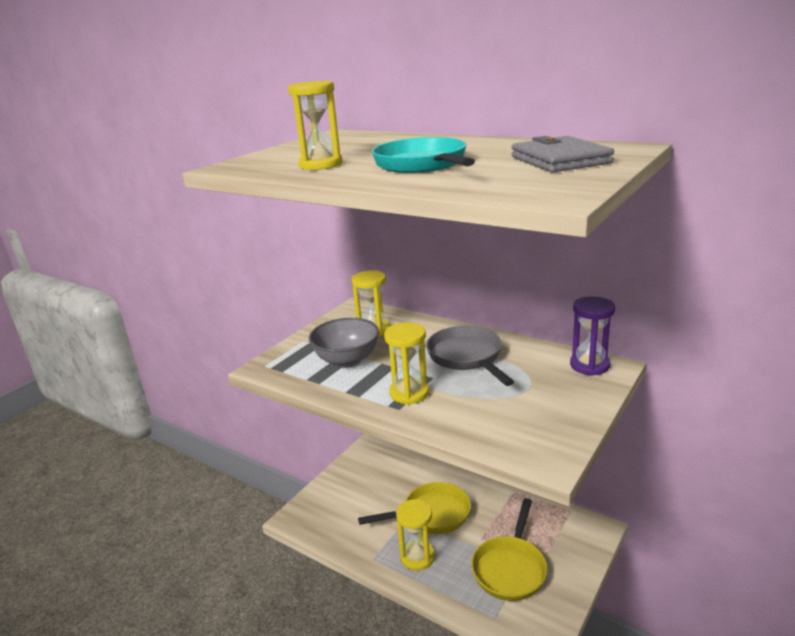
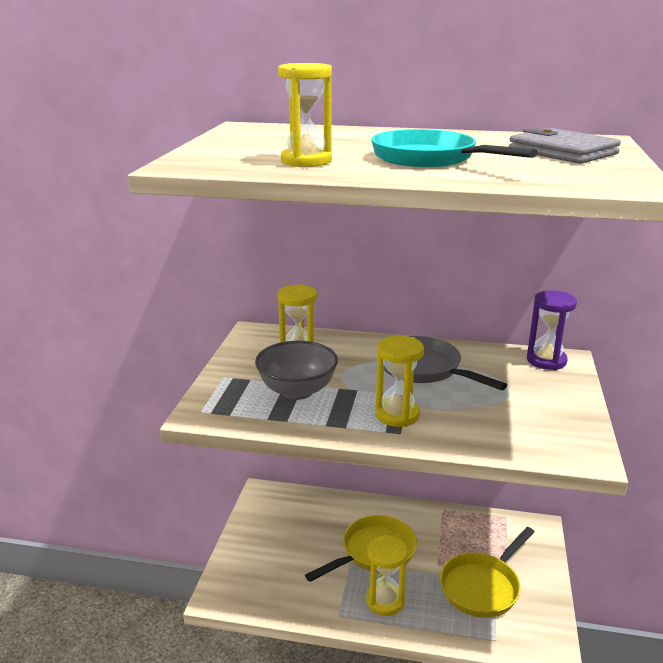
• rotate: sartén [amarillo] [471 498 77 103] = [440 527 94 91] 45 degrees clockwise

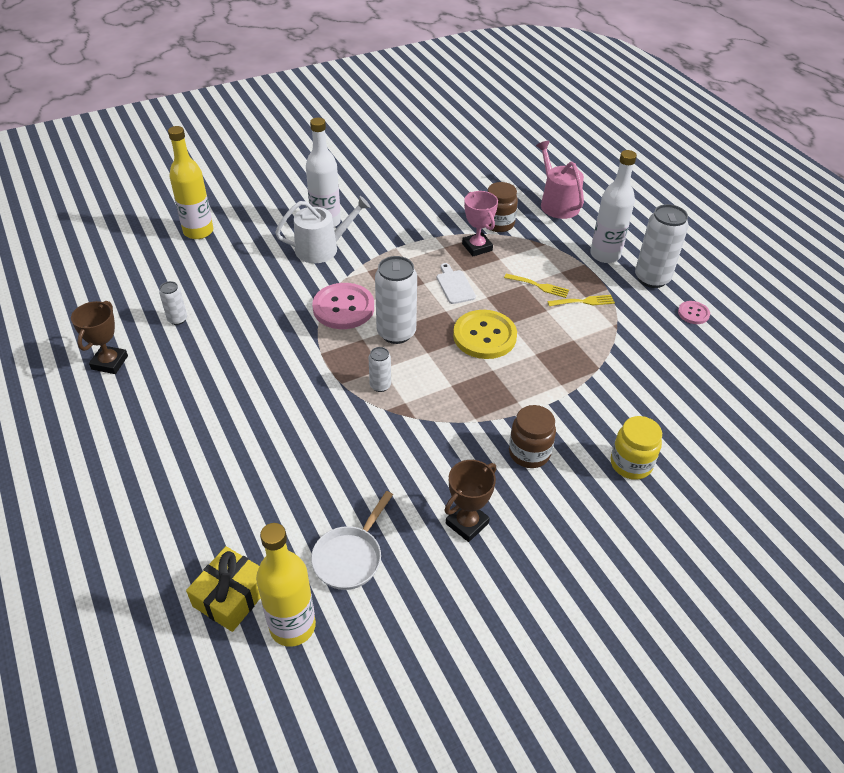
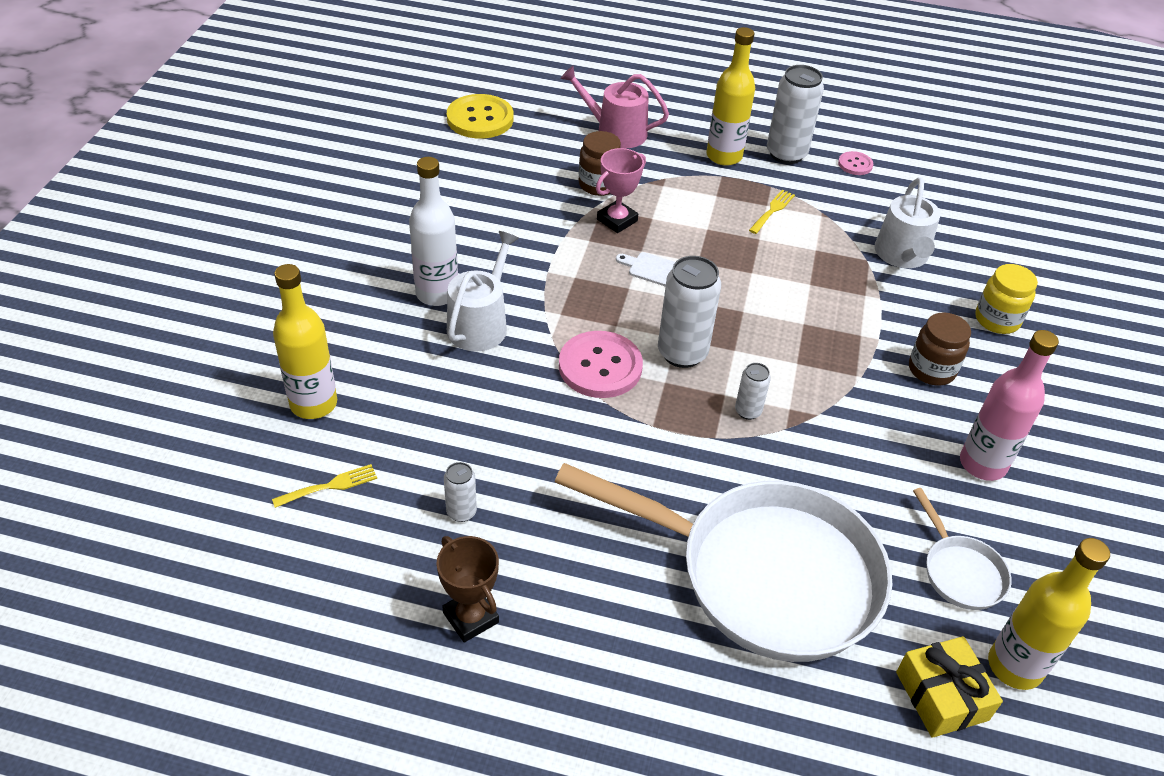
• recolor: botella [blanco] [590 150 47 113] to botella [amarillo] [706 27 49 139]
• rotate: trofeo [rosa] [462 191 36 65] = [596 148 50 85] 60 degrees counterclockwise
• move: tenedor [amarillo] [504 274 65 24] to [272 464 105 44]
• move: botón [amarillo] [453 310 64 49] to [447 94 66 45]
• replace: trofeo [marrón] [444 460 52 82] to botella [rosa] [960 330 99 151]
• insert: regadera [blanco] [875 177 65 91]
• insert: sartén [blanco] [555 463 338 199]

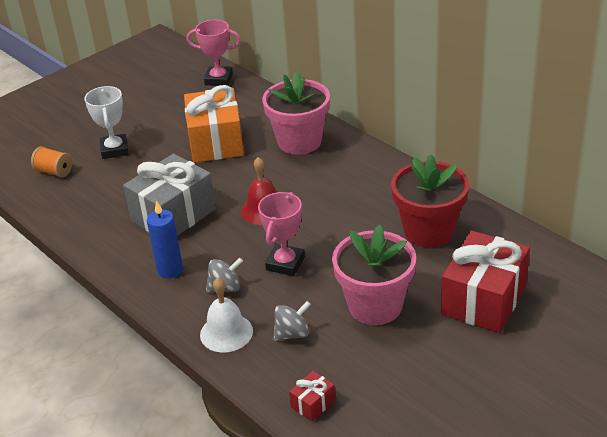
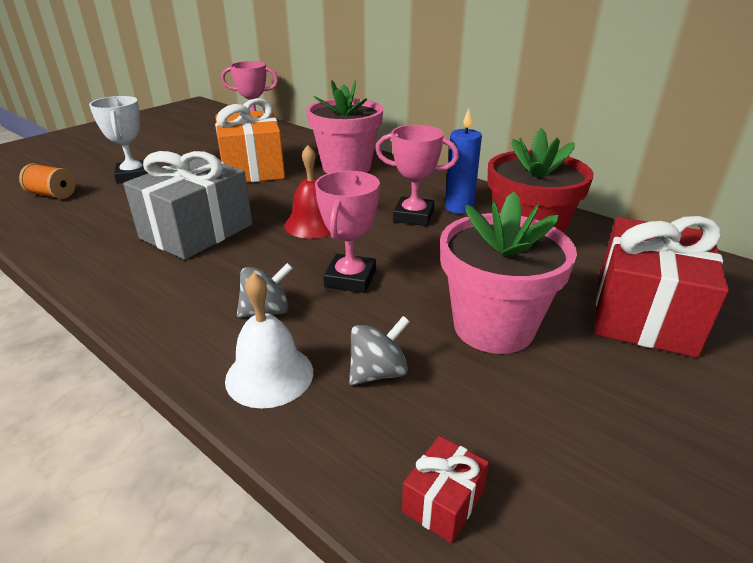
• move: vela [azul] [147 200 36 78] to [445 108 37 106]
• insert: trofeo [rosa] [376 125 83 101]

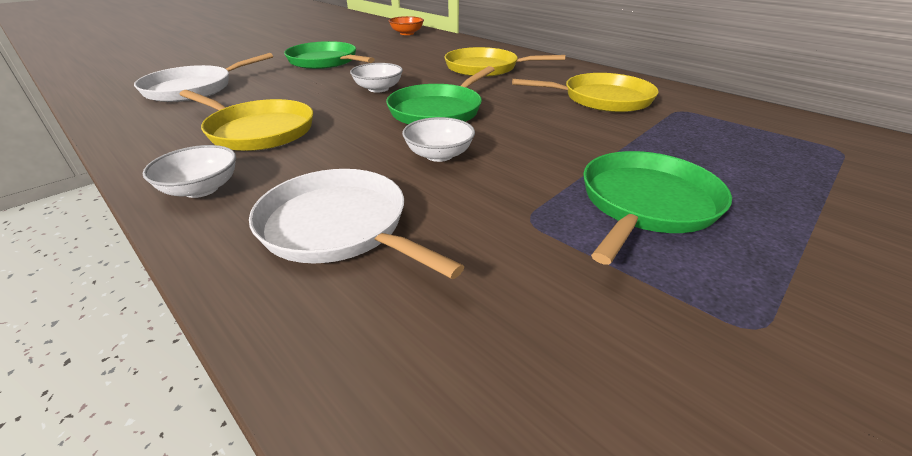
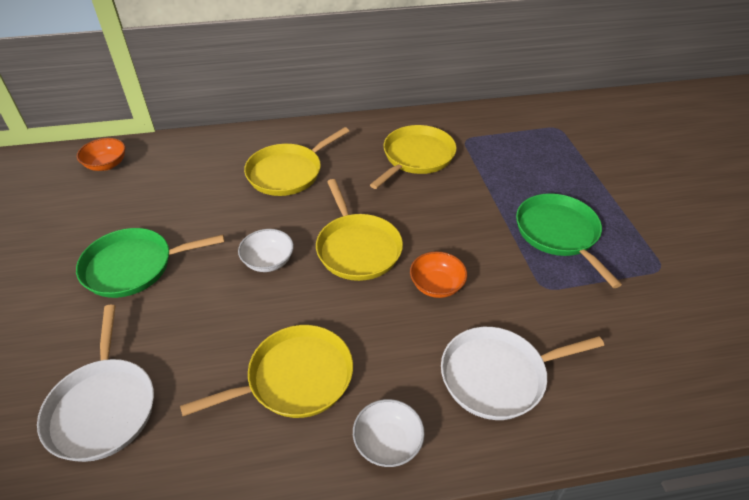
• recolor: sartén [verde] [386 66 109 58] to sartén [amarillo] [316 179 87 102]
• recolor: cuenco [blanco] [402 117 73 45] to cuenco [naranja] [410 252 57 46]

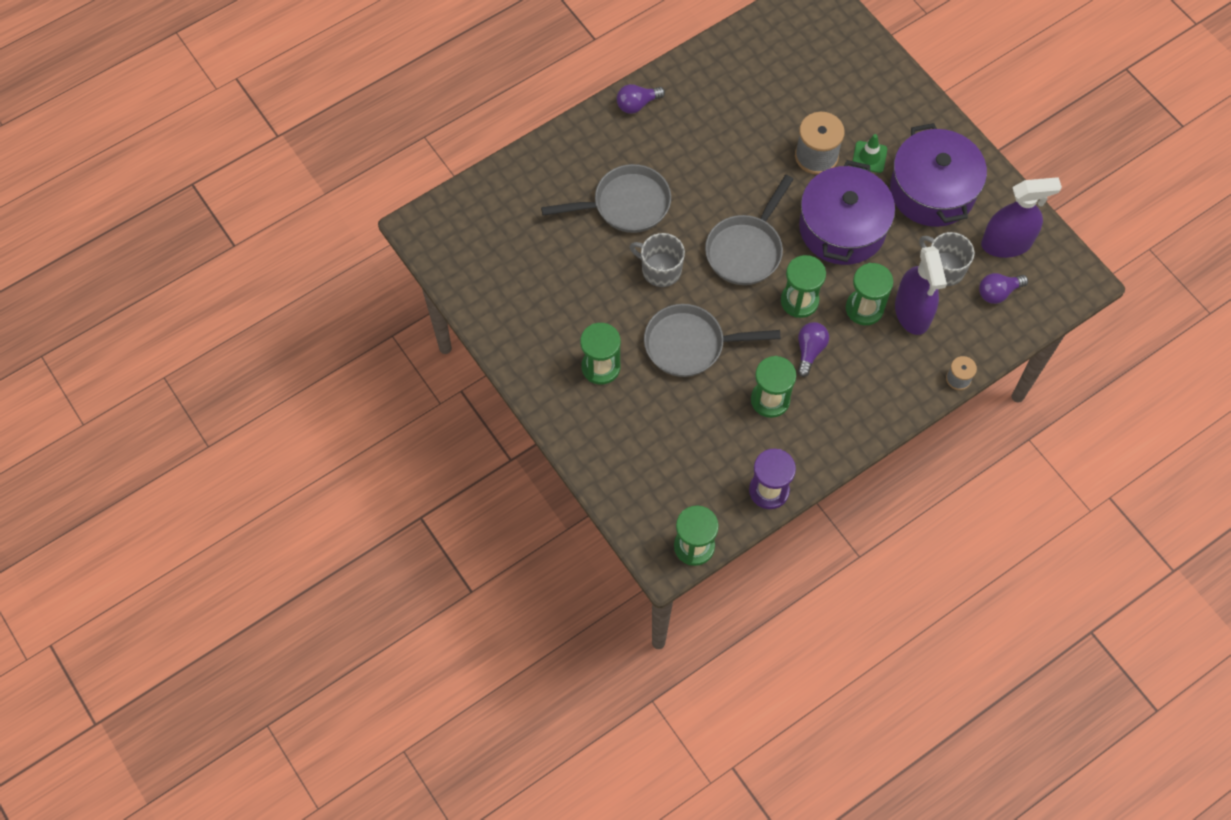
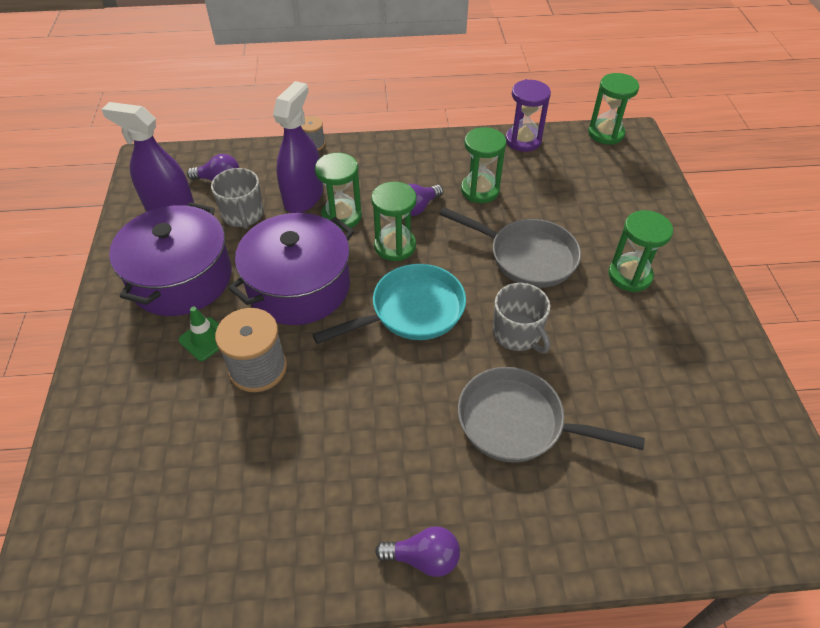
• recolor: sartén [gris] [705 175 89 110] to sartén [turquesa] [312 264 154 80]

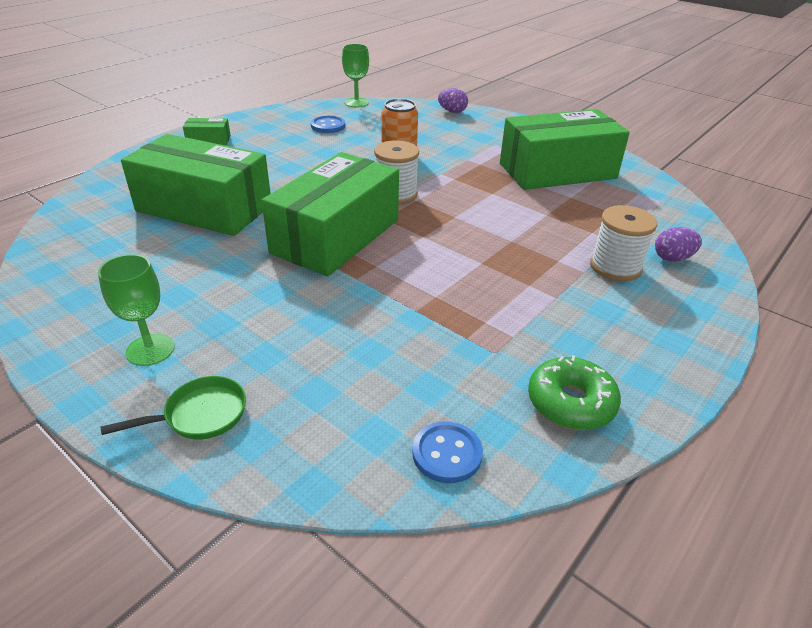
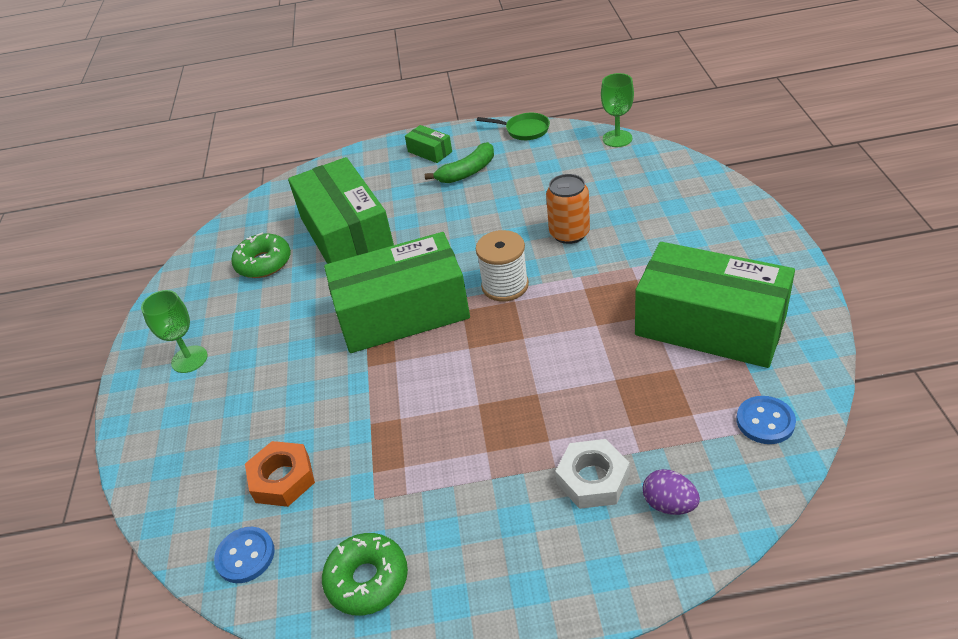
• delete: huevo [morado] [438 88 30 25]
• move: botón [azul] [311 116 34 17] to [737 396 59 48]
• replace: carrete [blanco] [590 205 67 76] to tuerca [blanco] [555 439 75 70]
• move: sartén [verde] [101 376 145 64] to [477 113 73 27]
• insert: plátano [verde] [425 142 69 41]
• insert: rosquilla [verde] [231 232 60 46]
• insert: tuerca [naranja] [245 441 70 66]

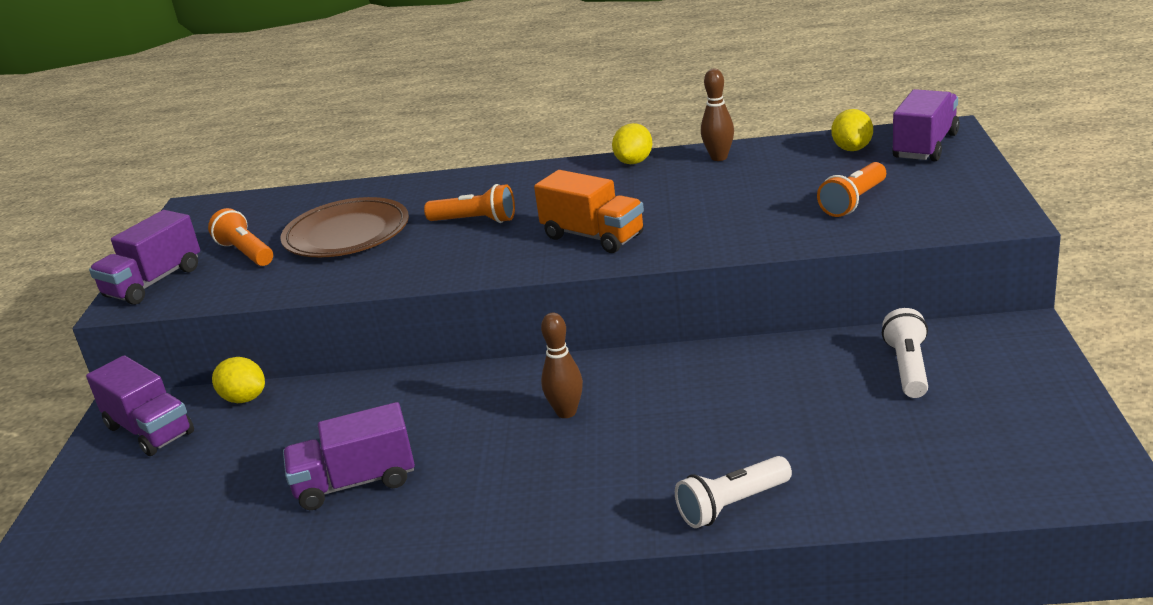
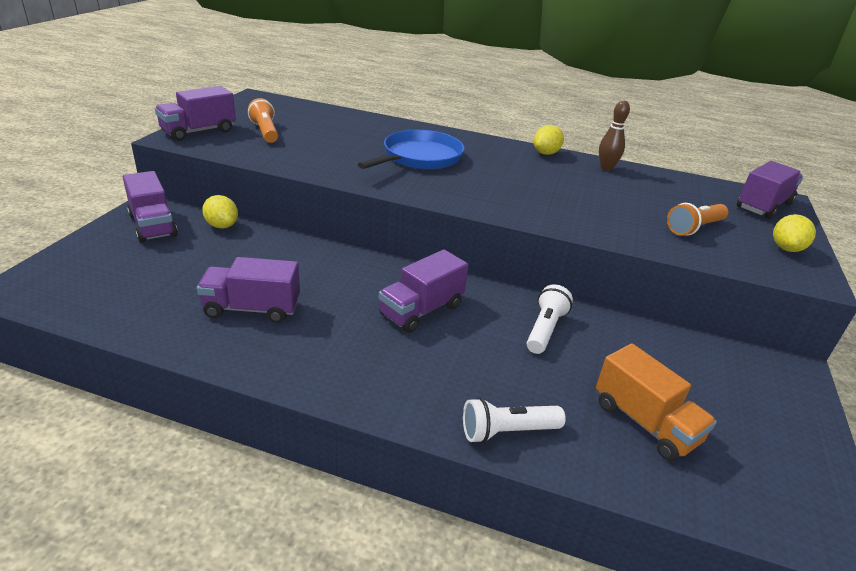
• move: limón [amarillo] [831 109 42 42] to [773 214 43 38]
• move: camión [naranja] [534 170 110 83] to [596 343 121 118]
• replace: lámpara de mano [naranja] [424 184 91 39] to sartén [azul] [358 130 106 40]
• delete: plato [marrón] [280 197 129 61]
• move: lámpara de mano [blanco] [882 308 46 90] to [527 284 46 70]
• replace: bolo [marrón] [541 313 42 105] to camión [morado] [379 249 89 84]

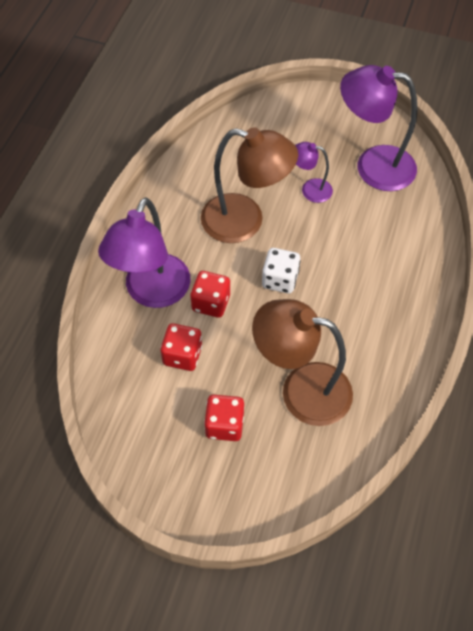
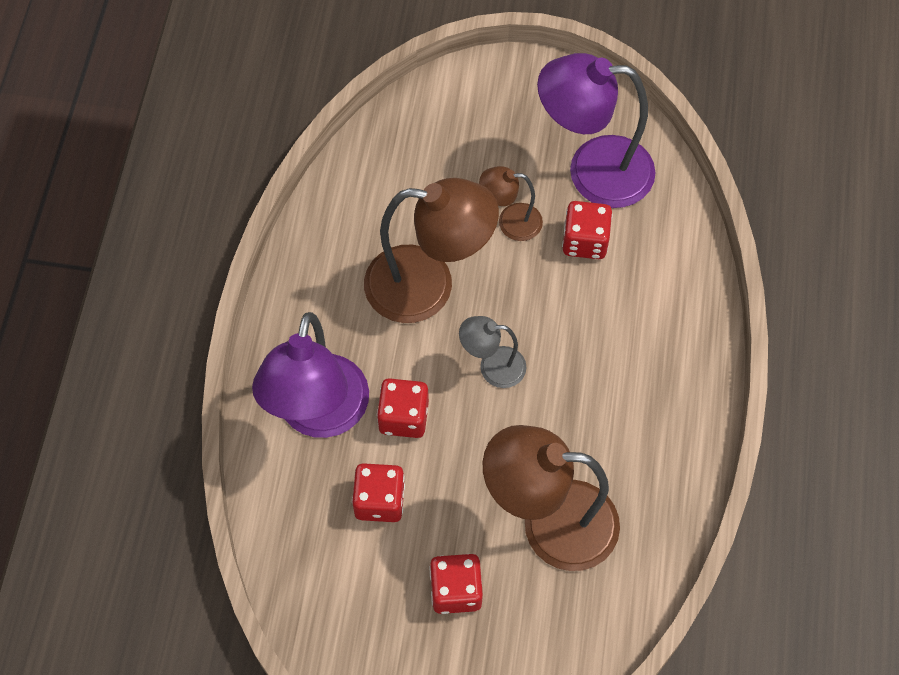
• recolor: lámpara [morado] [295 142 38 61] to lámpara [marrón] [479 166 64 75]
• replace: dado [blanco] [262 248 39 46] to lámpara [gris] [459 316 68 72]
• insert: dado [rojo] [562 201 50 58]

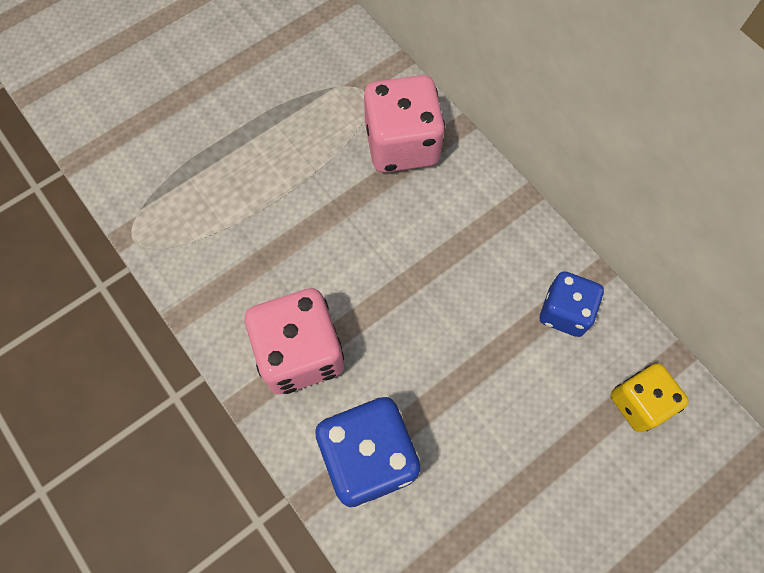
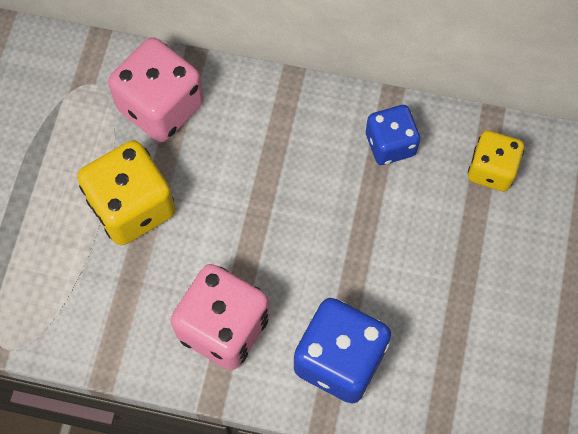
• insert: dado [amarillo] [77 140 99 105]

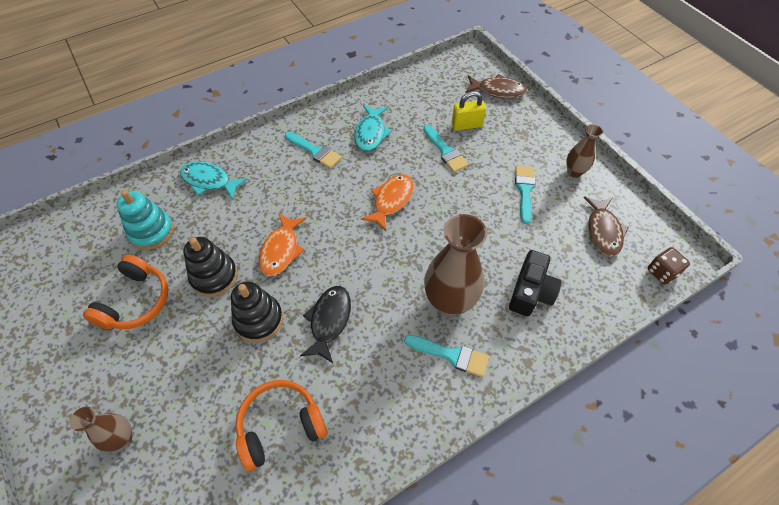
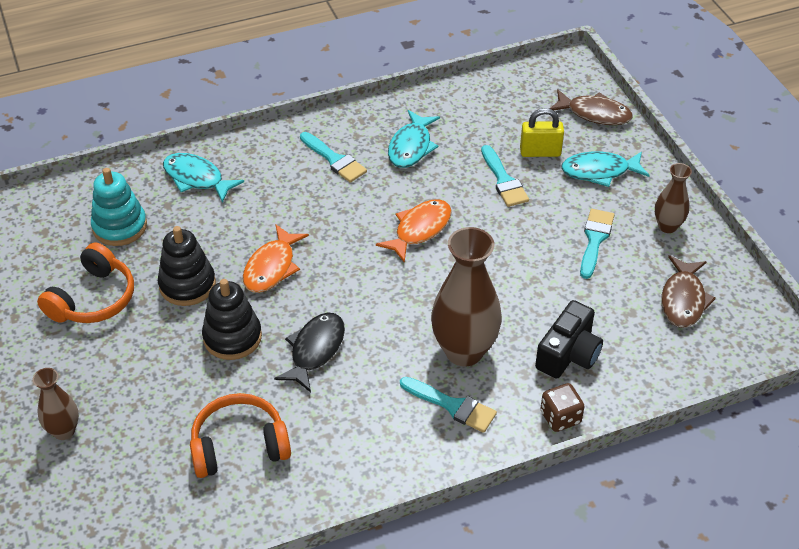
• move: dado [marrón] [648 247 42 38] to [540 383 45 49]
• insert: pez [turquesa] [561 151 89 36]

